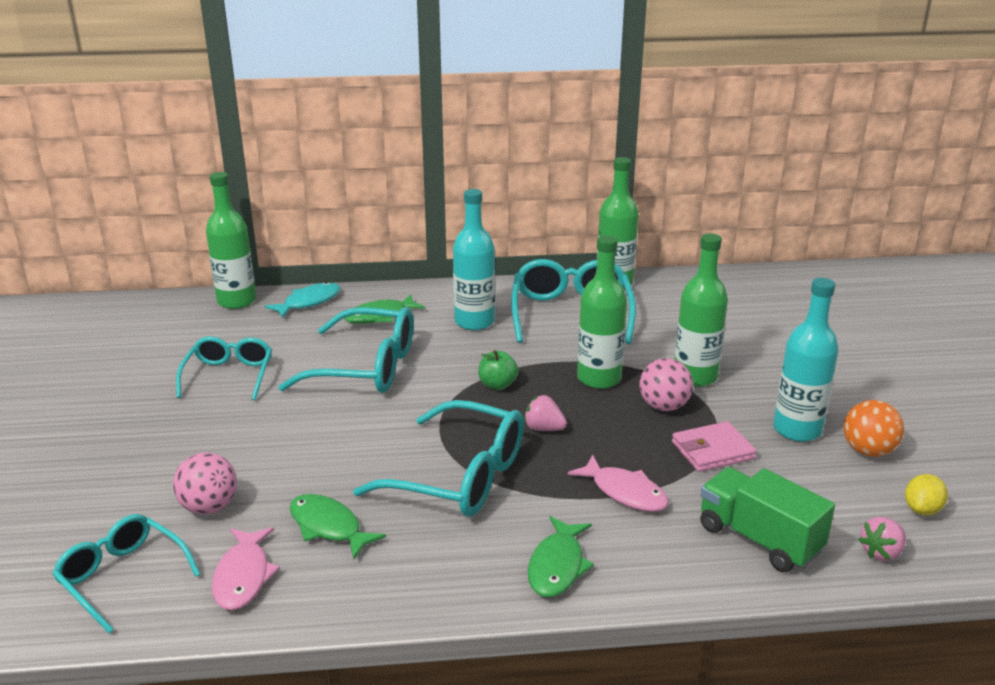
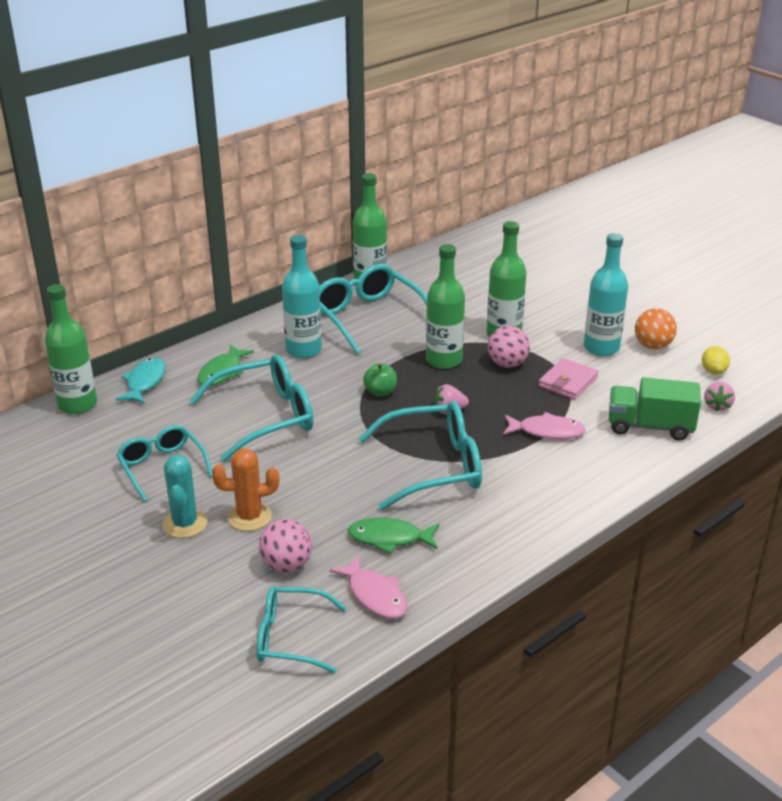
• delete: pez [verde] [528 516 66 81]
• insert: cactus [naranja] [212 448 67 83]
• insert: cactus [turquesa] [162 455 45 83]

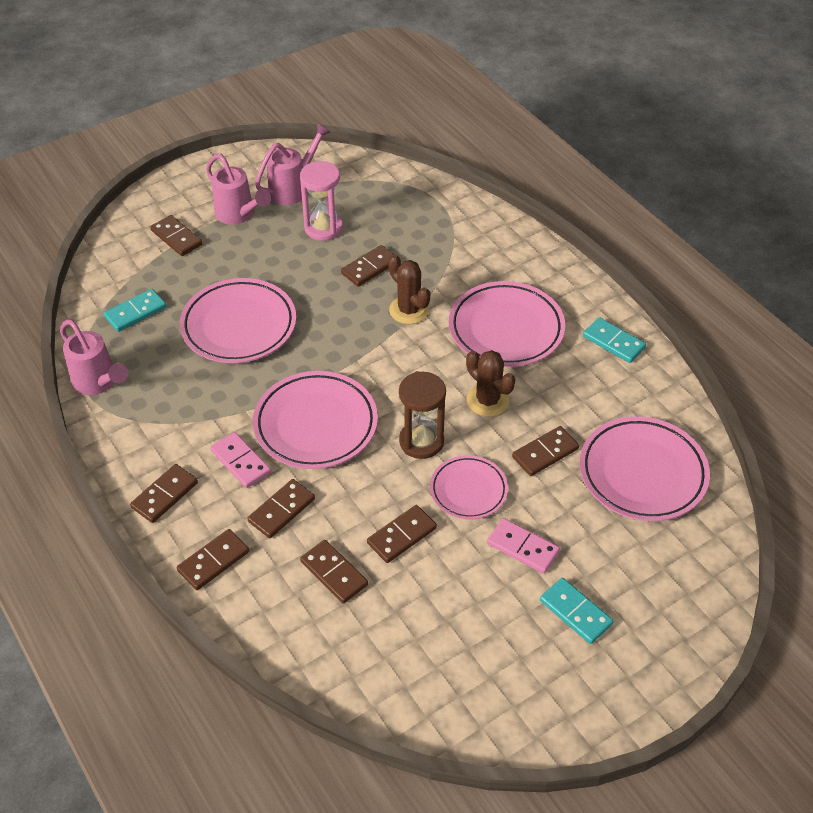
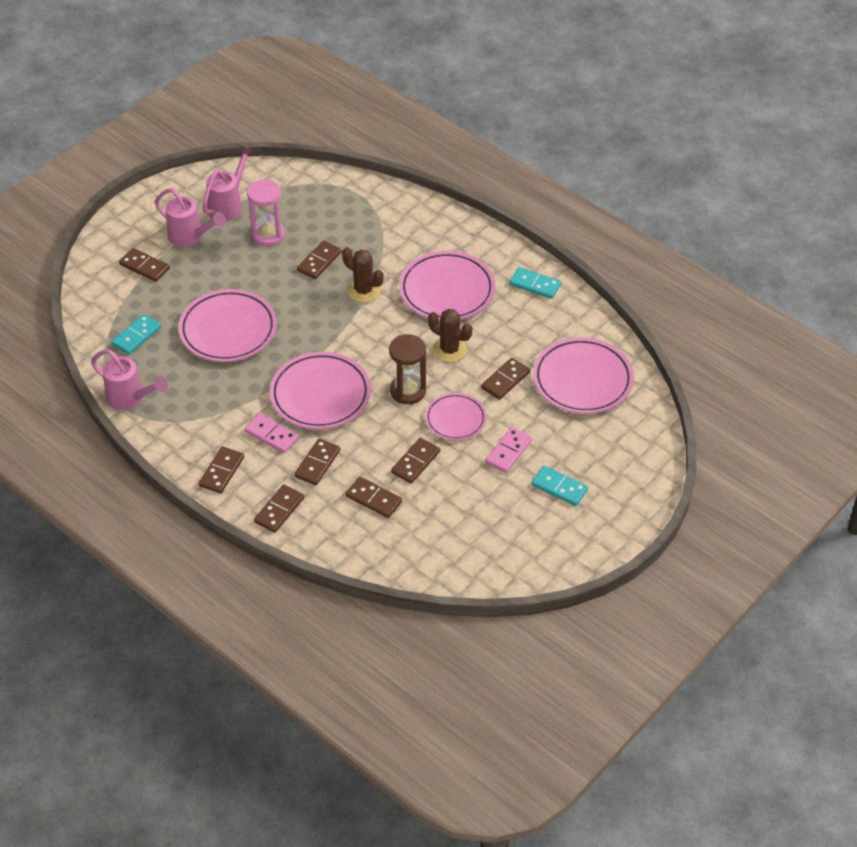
• rotate: ficha de dominó [rosa] [487 518 73 56] = [485 427 47 46] 75 degrees counterclockwise

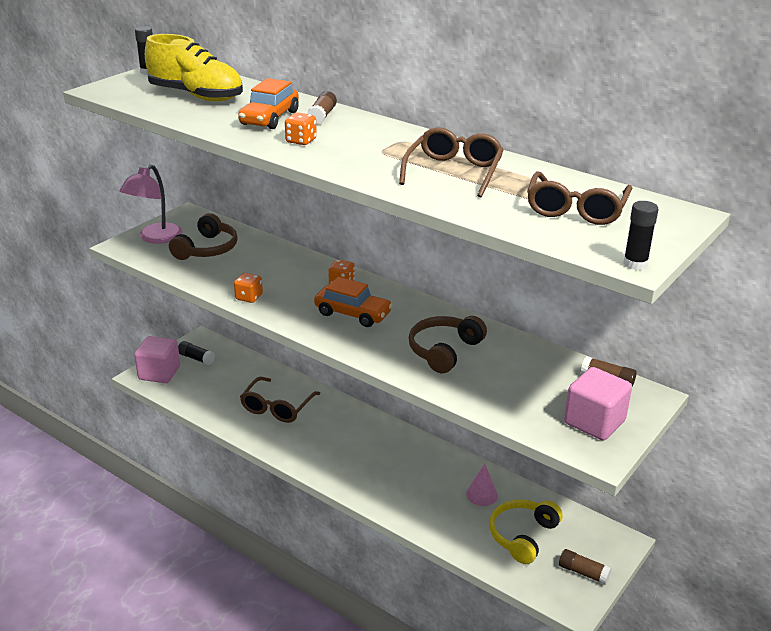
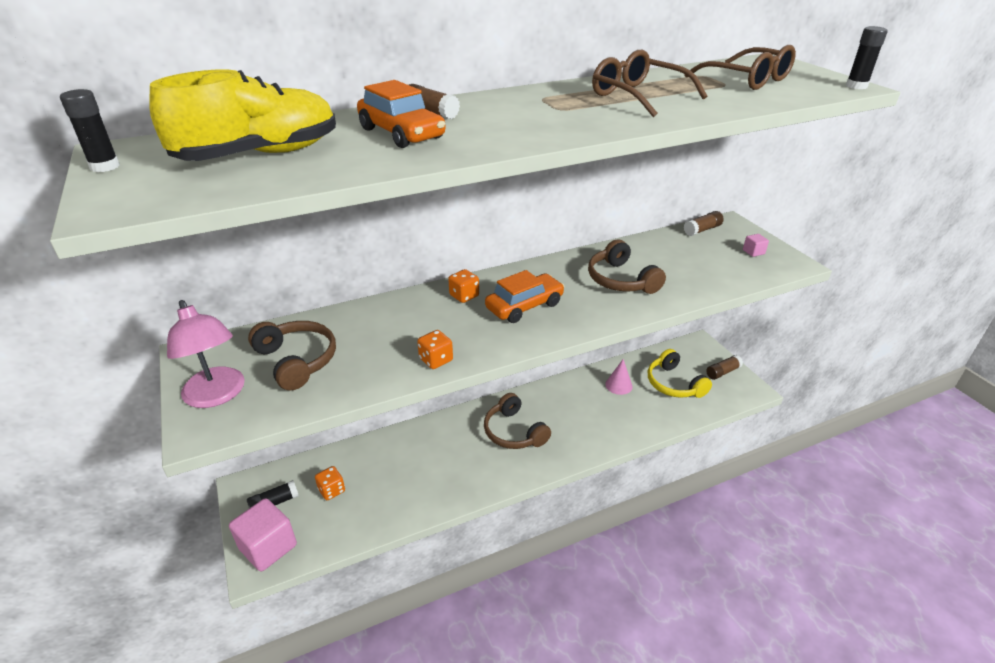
• move: dado [naranja] [285 112 32 33] to [315 466 30 34]
• resize: cubo [rosa] [564 367 68 73] = [743 234 26 23] x0.43
• delete: gafas [marrón] [240 377 80 46]
• insert: auriculares [marrón] [484 393 67 56]

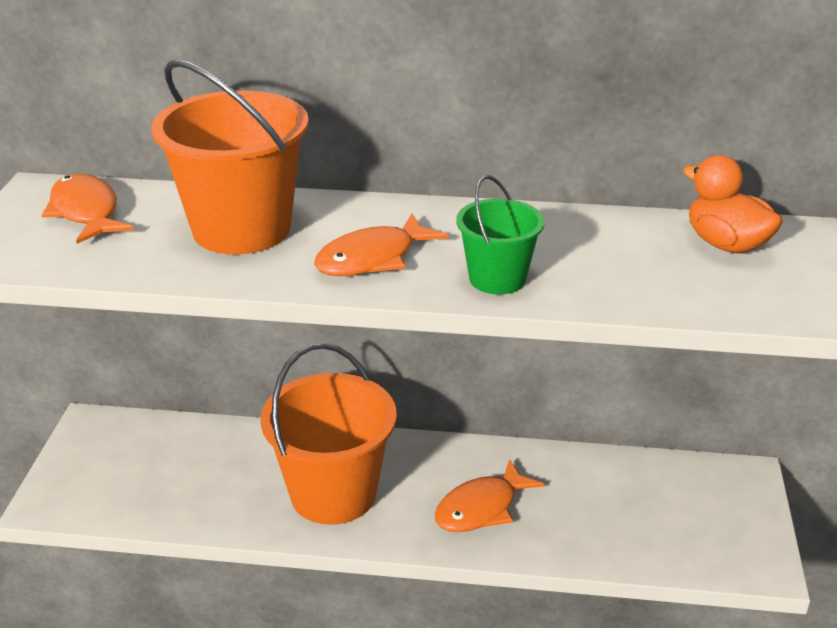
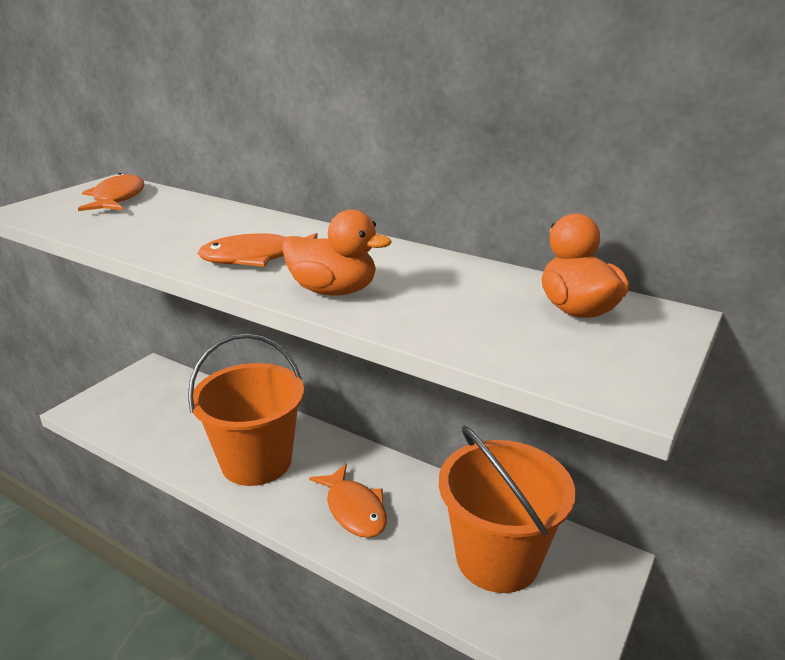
• move: balde [naranja] [151 60 158 194] to [439 426 137 167]
• replace: balde [verde] [456 175 89 119] to pato [naranja] [282 209 109 86]
• rotate: pez [naranja] [435 459 109 73] = [309 464 78 74] 105 degrees counterclockwise

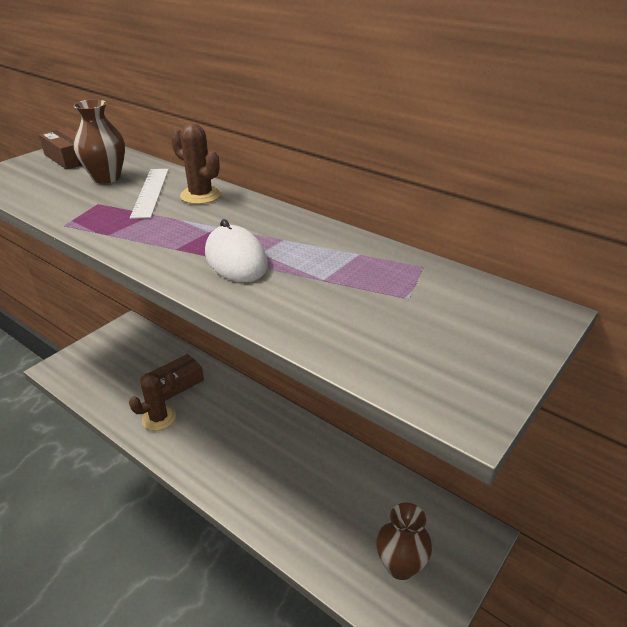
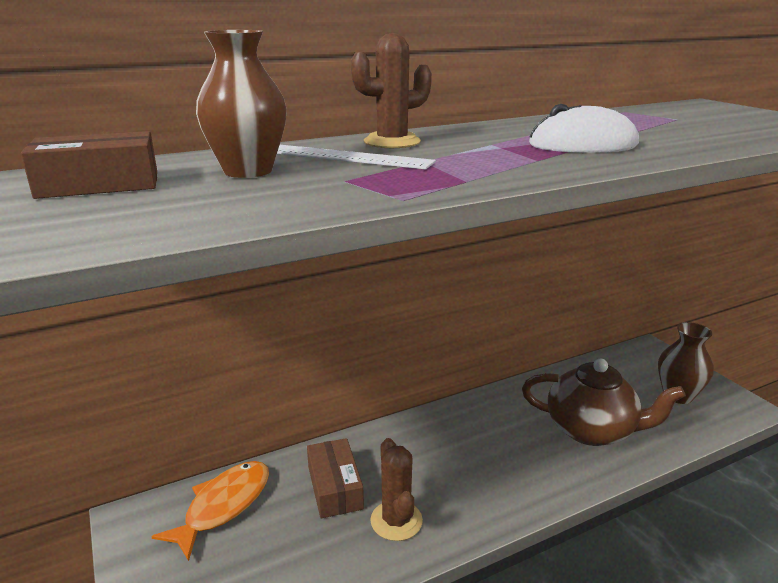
• insert: tetera [marrón] [522 359 164 87]
• insert: pez [naranja] [151 461 118 100]

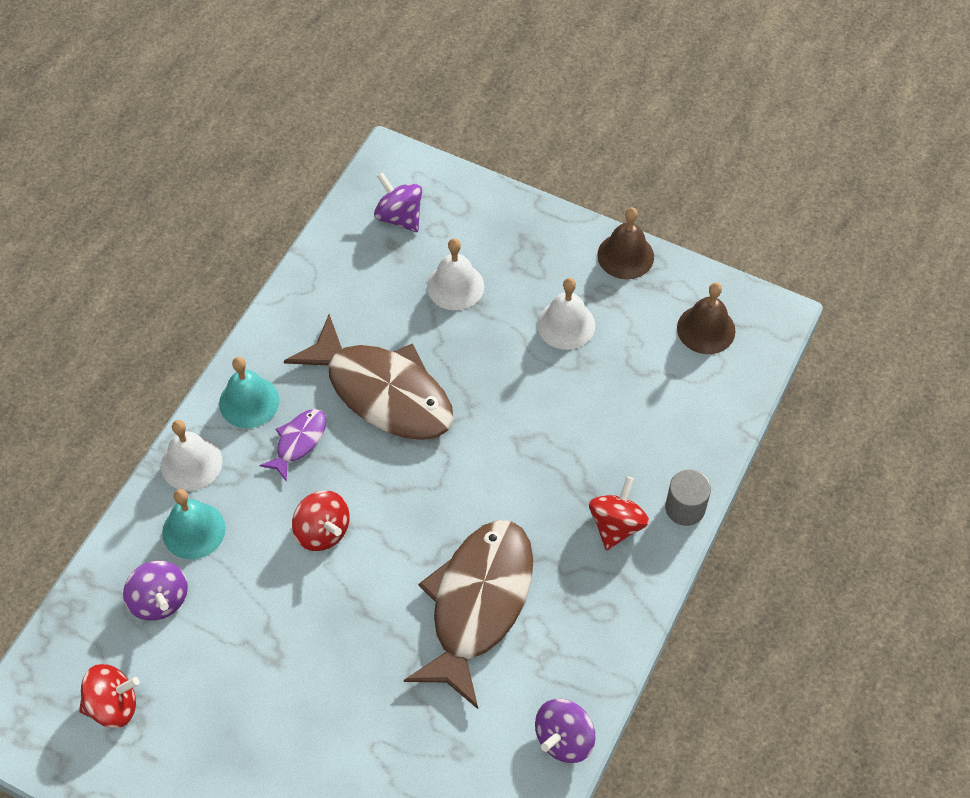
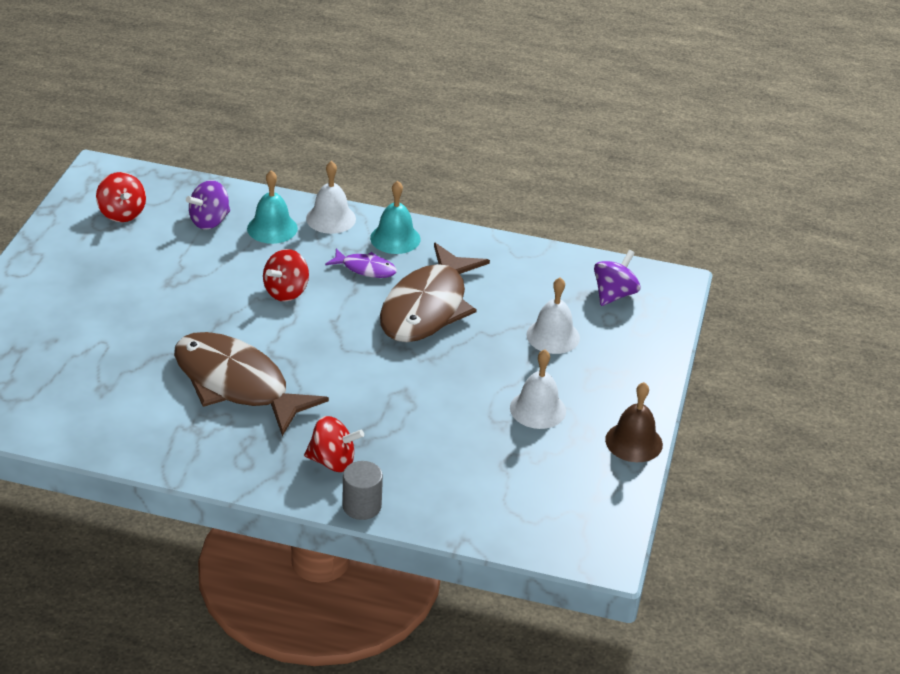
• delete: campana [marrón] [677 283 58 71]
• rotate: pez [marrón] [404 520 129 189] = [174 332 155 104] 150 degrees counterclockwise
• delete: peonza [morado] [535 699 61 64]

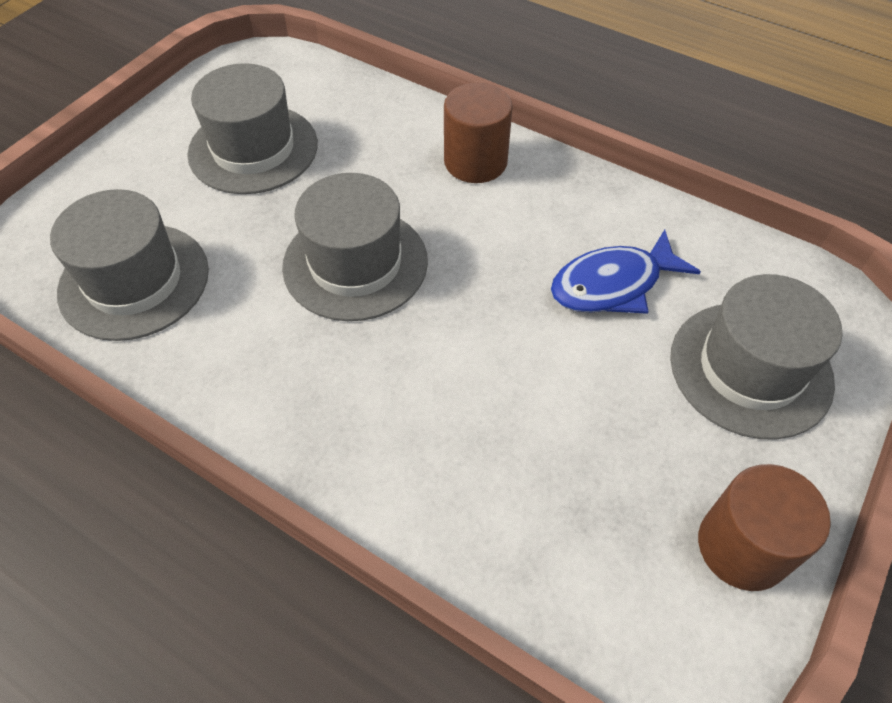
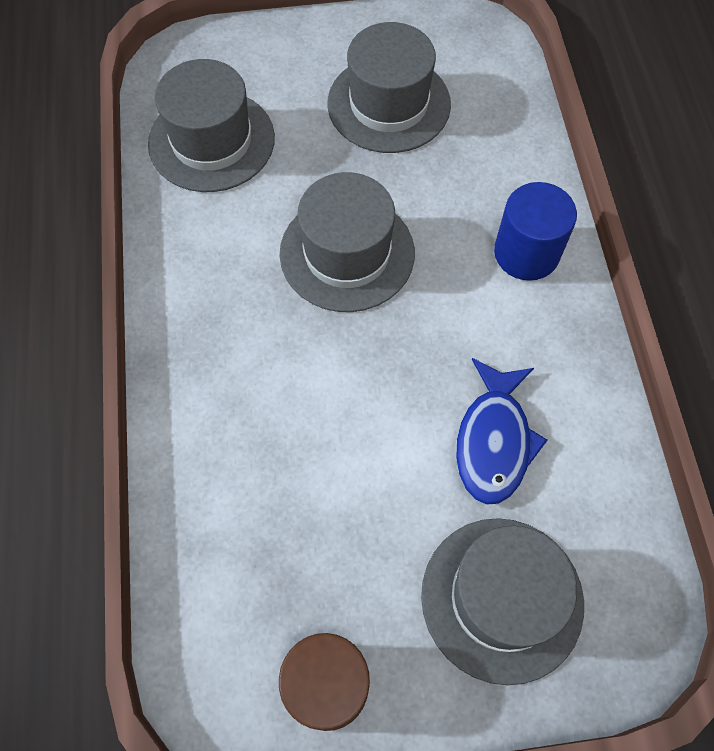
• recolor: cilindro [marrón] [444 83 69 100] to cilindro [azul] [494 182 83 99]
• rotate: pez [azul] [551 230 150 84] = [456 358 92 147] 105 degrees counterclockwise

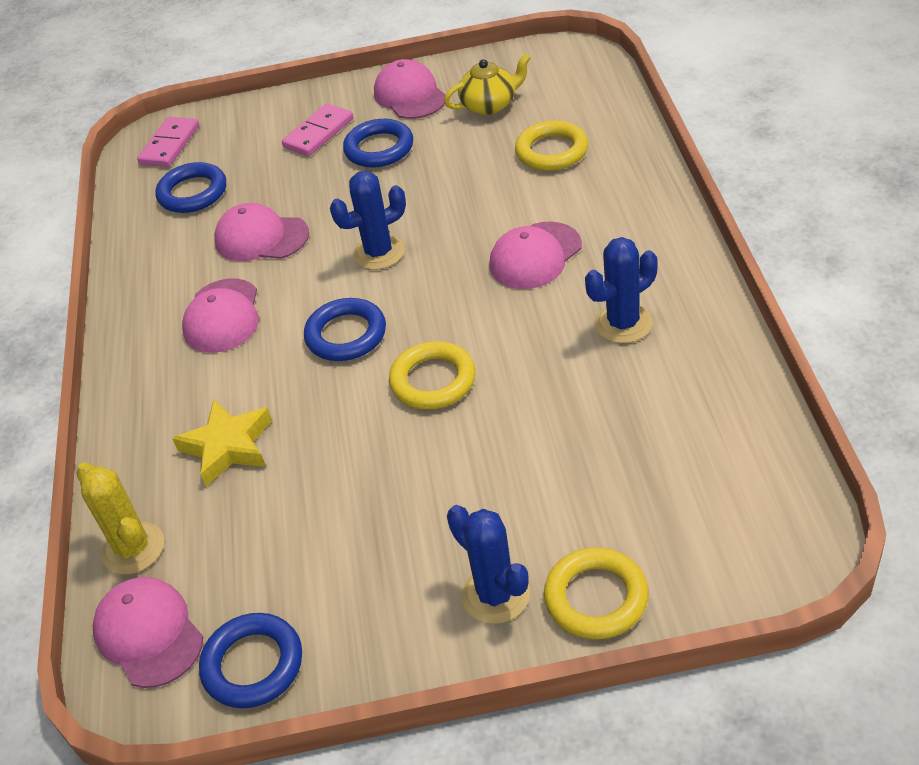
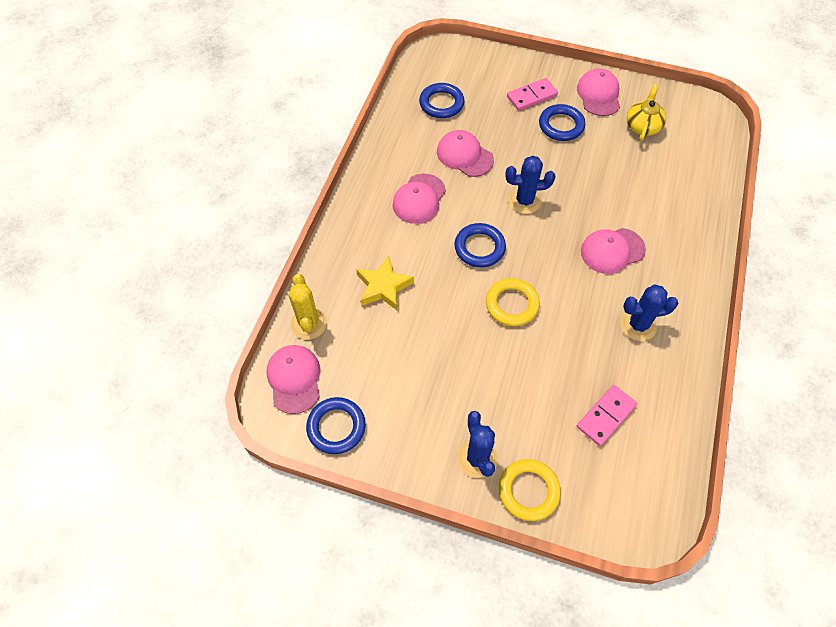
• rotate: tetera [amarillo] [444 53 87 62] = [627 84 39 57] 75 degrees counterclockwise
• move: ficha de dominó [rosa] [137 117 62 50] to [577 385 60 61]
• delete: anillo [amarillo] [515 120 73 51]

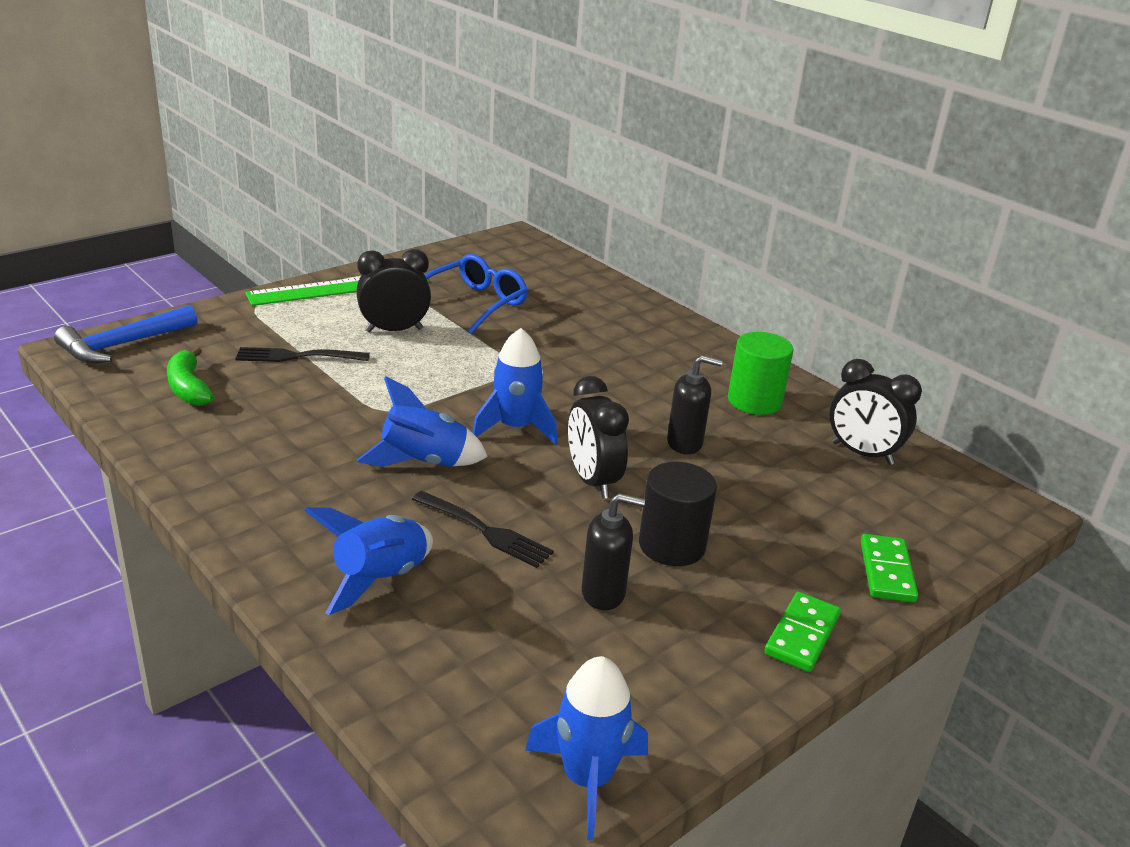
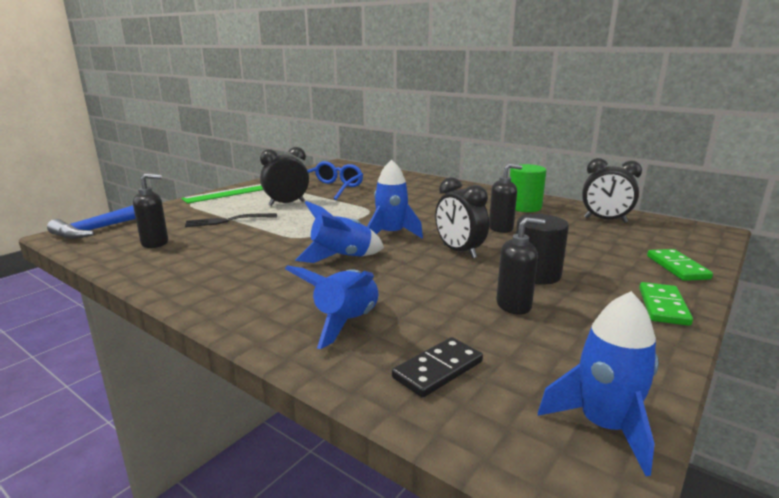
• replace: plátano [verde] [167 347 47 59] to dispensador de jabón [negro] [133 174 35 74]
• delete: tenedor [negro] [412 491 142 77]
• insert: ficha de dominó [negro] [392 337 91 61]

